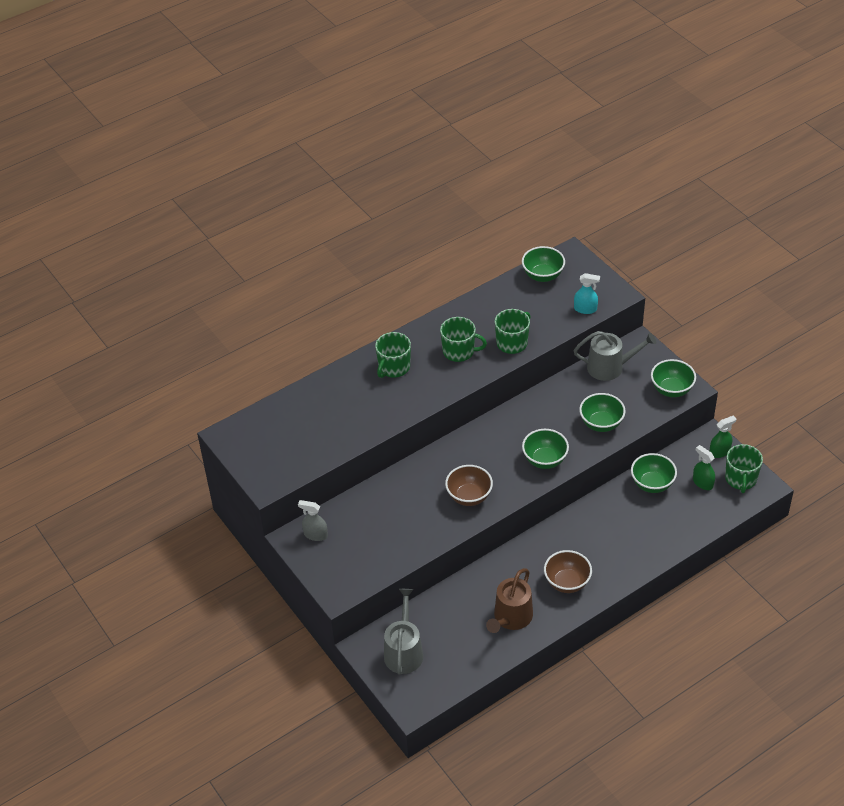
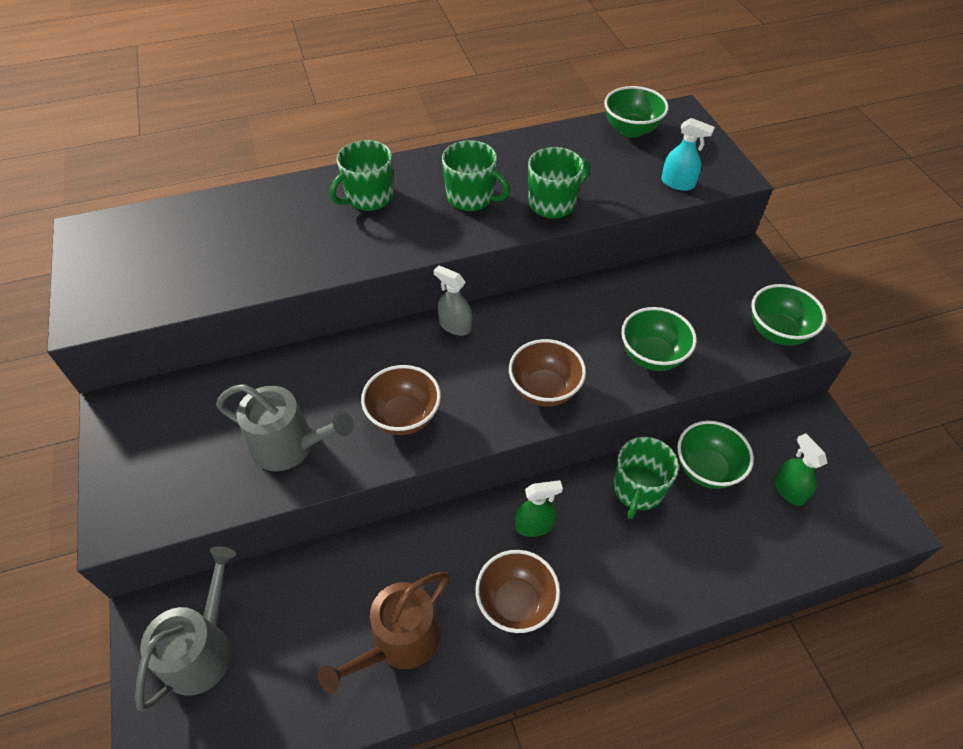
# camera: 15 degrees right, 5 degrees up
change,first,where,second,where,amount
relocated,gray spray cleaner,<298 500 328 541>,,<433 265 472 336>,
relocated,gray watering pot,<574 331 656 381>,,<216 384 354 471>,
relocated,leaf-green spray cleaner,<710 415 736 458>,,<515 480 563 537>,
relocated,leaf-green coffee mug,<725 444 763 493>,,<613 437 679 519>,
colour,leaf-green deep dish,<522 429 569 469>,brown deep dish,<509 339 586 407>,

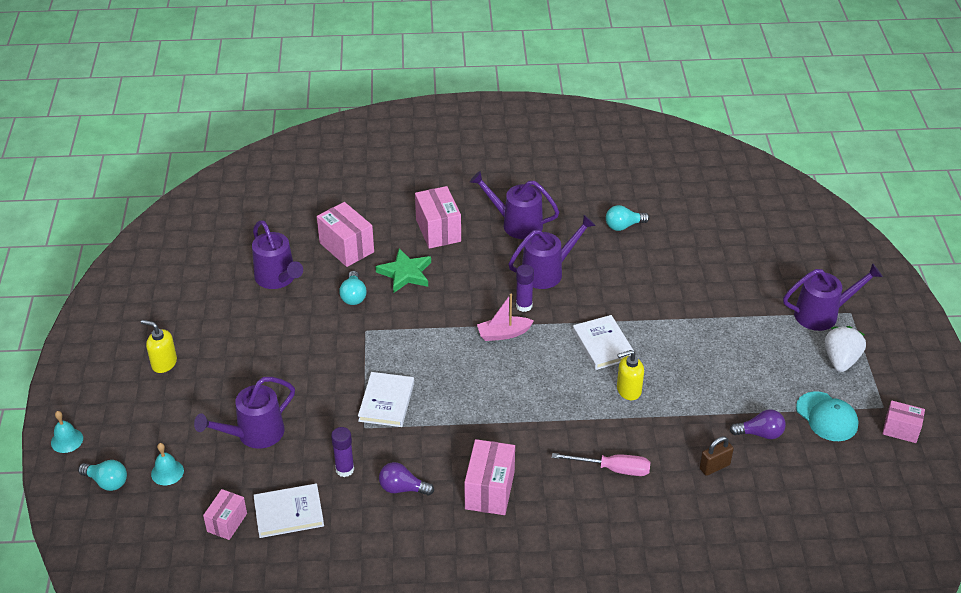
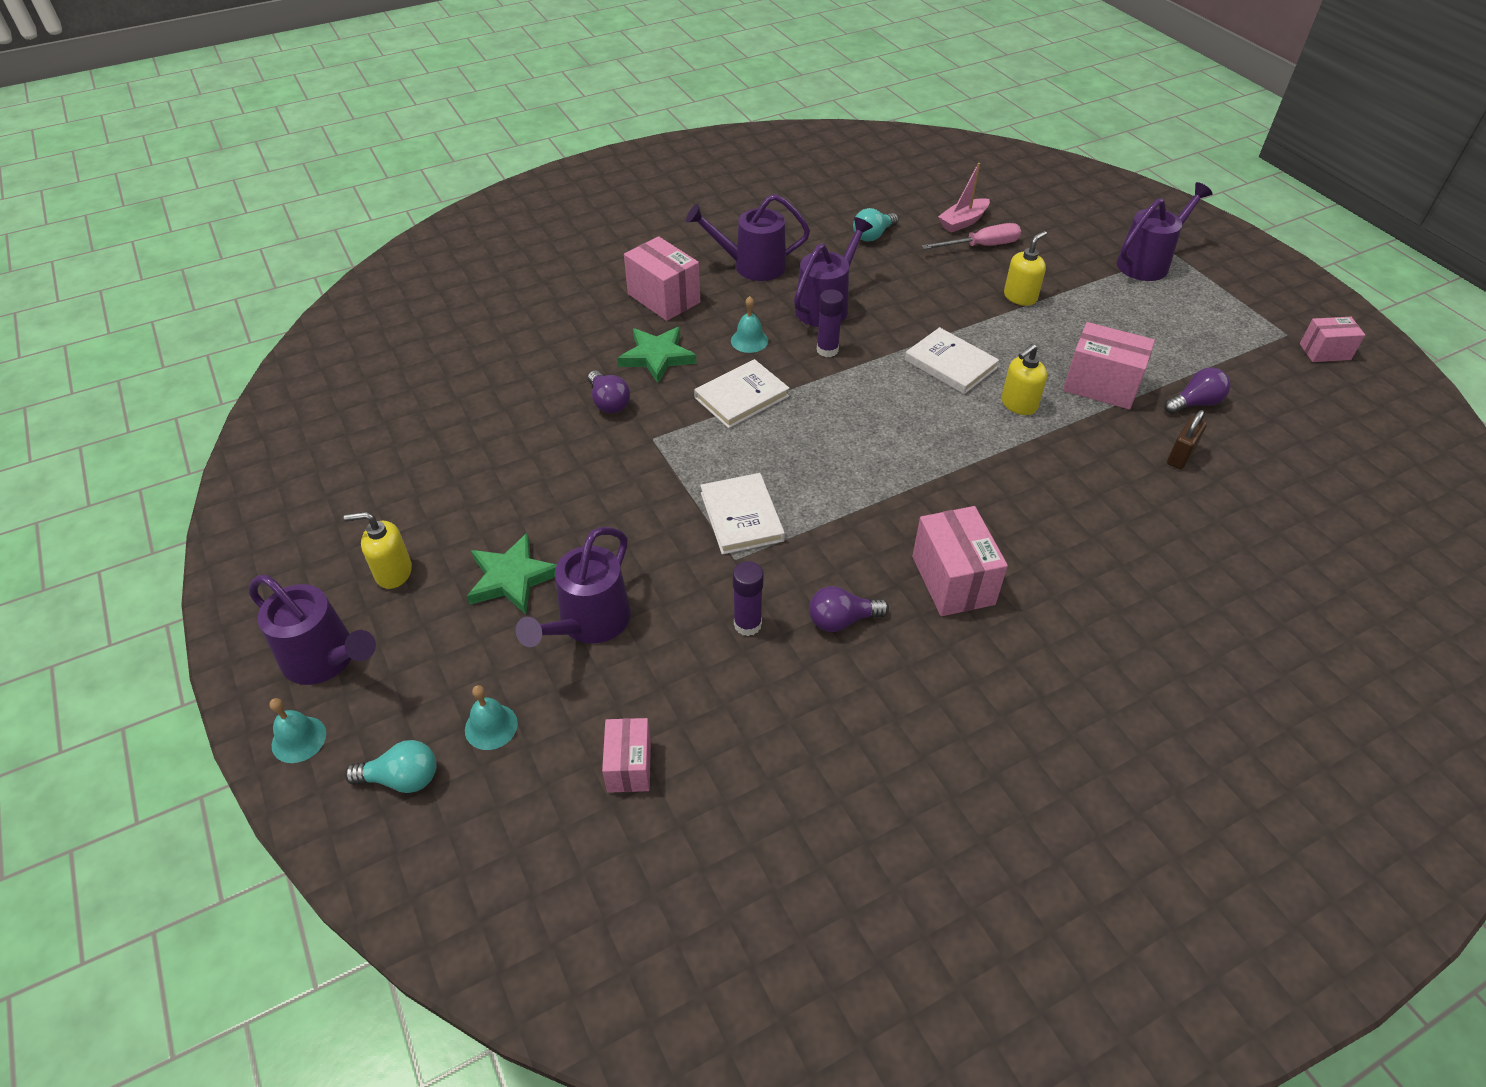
# camera: 25 degrees left, 5 degrees up
change,first,where,second,where,amount
missing,turquoise peaked cap,<796 391 858 441>,,,
missing,pure white toy strawberry,<825 326 866 372>,,,
appeared,,,leaf-green star shape,<467 533 557 614>,
appeared,,,turquoise hand bell,<731 296 768 353>,
appeared,,,bright yellow soap pump,<1004 231 1047 306>,
relocated,violet watering pot,<252 220 303 289>,,<249 575 376 685>,
relocated,pure white book,<253 484 324 538>,,<694 359 790 428>,
relocated,pink parcel,<317 202 374 267>,,<1063 322 1155 410>,
relocated,pink sailboat,<477 294 534 341>,,<938 163 990 233>,
relocated,pink hand screwdriver,<552 453 650 476>,,<922 223 1021 249>,
colour,turquoise bulb,<339 271 367 305>,violet bulb,<588 370 630 413>,

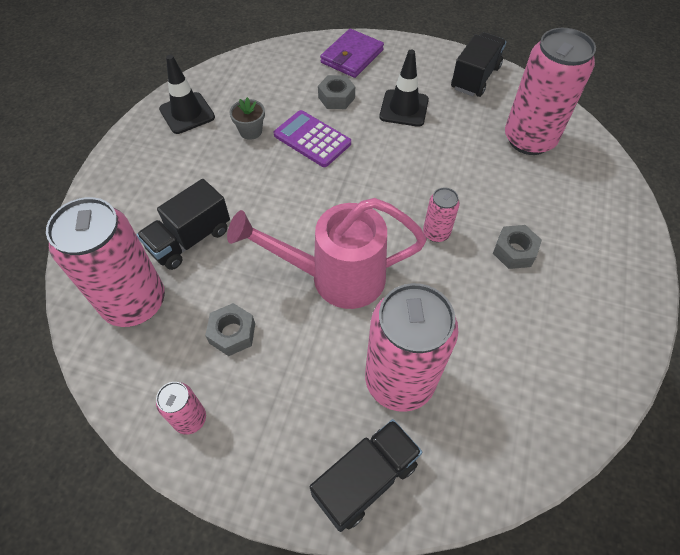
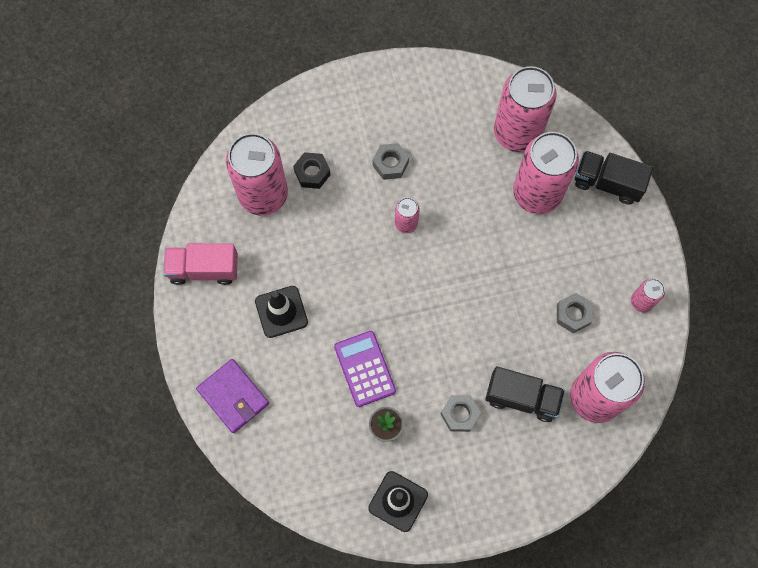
# camera: 120 degrees left, 15 degrees up
change,first,where,second,where,amount
missing,pink watering pot,<227 198 427 309>,,,
appeared,,,black hex nut,<293 152 331 189>,
appeared,,,pink soda can,<494 66 557 152>,
relocated,gray hex nut,<318 75 355 109>,,<441 395 481 432>,
colour,black toy truck,<451 32 506 97>,pink toy truck,<163 243 238 285>,
spun,violet pocket calculator,<274 110 351 167>,,<334 331 396 407>,150 degrees clockwise
spun,violet billfold,<320 29 384 78>,,<196 359 269 433>,45 degrees clockwise

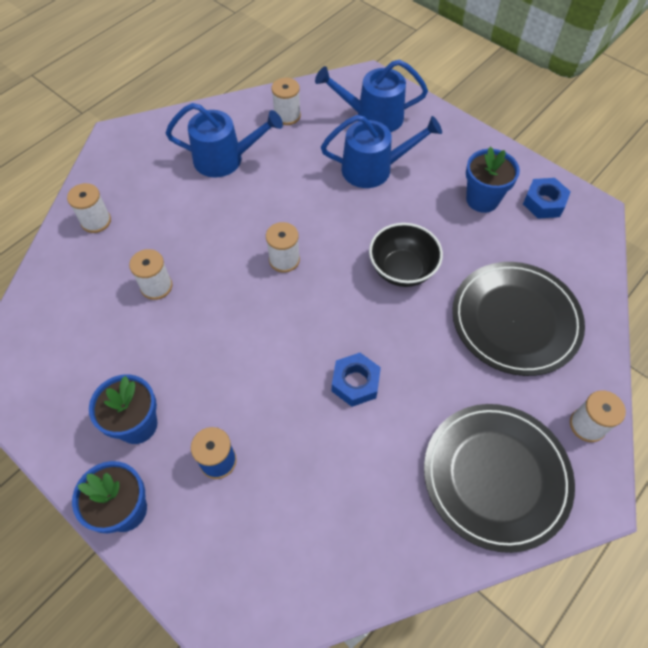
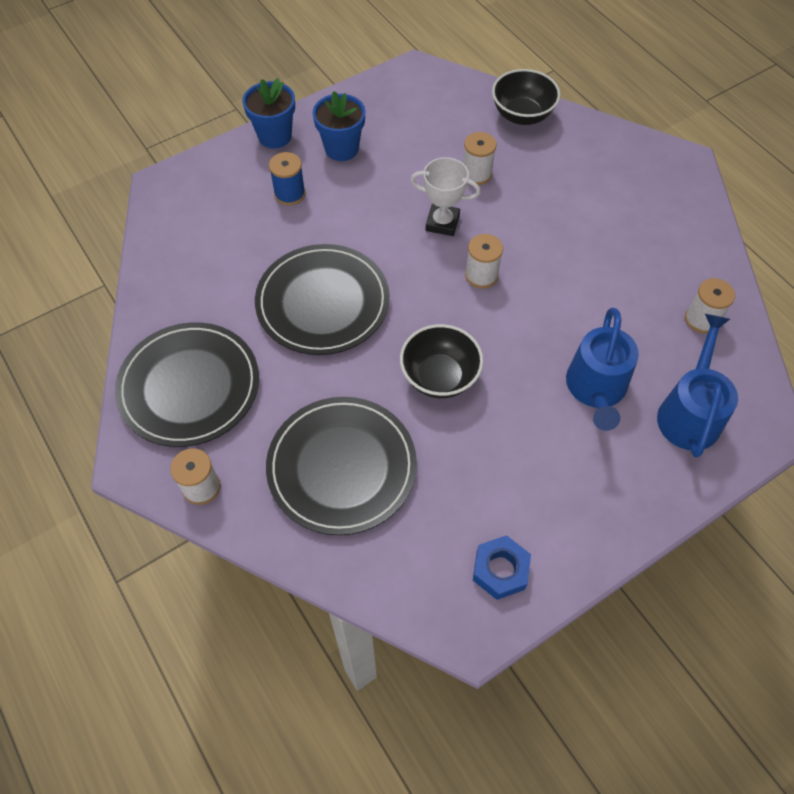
# camera: 105 degrees right, 0 degrees up
change,first,where,second,where,amount
missing,pure white spool,<67 183 111 233>,,,
missing,royal blue watering pot,<165 103 283 178>,,,
missing,royal blue flower pot,<466 147 520 213>,,,
appeared,,,pure white award cup,<410 157 481 236>,
appeared,,,black deep dish,<492 69 560 125>,
exchanged,royal blue hex nut,<332 353 381 407>,black dinner plate,<255 244 390 355>,

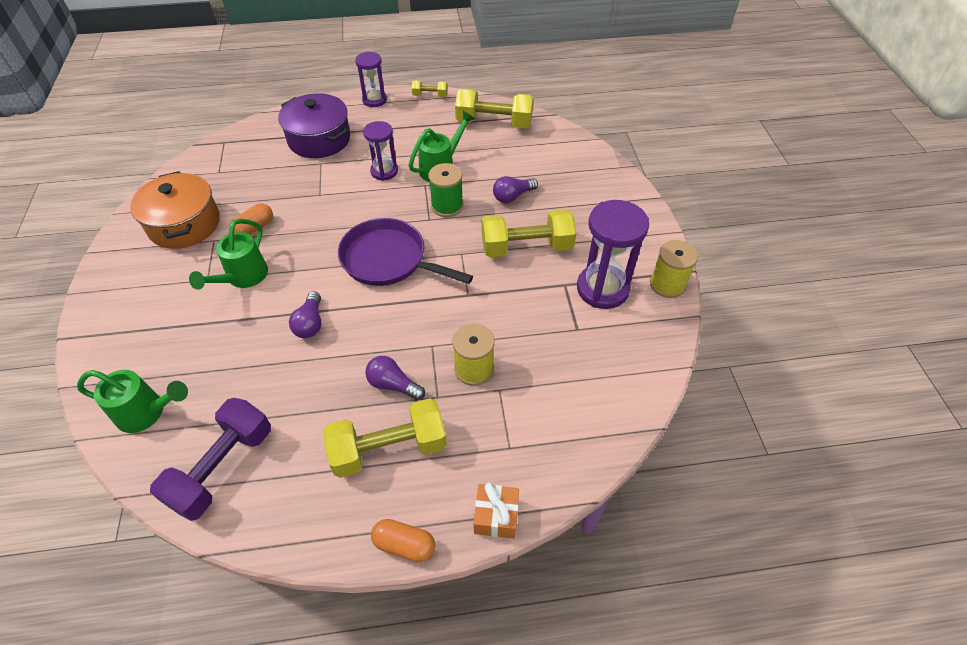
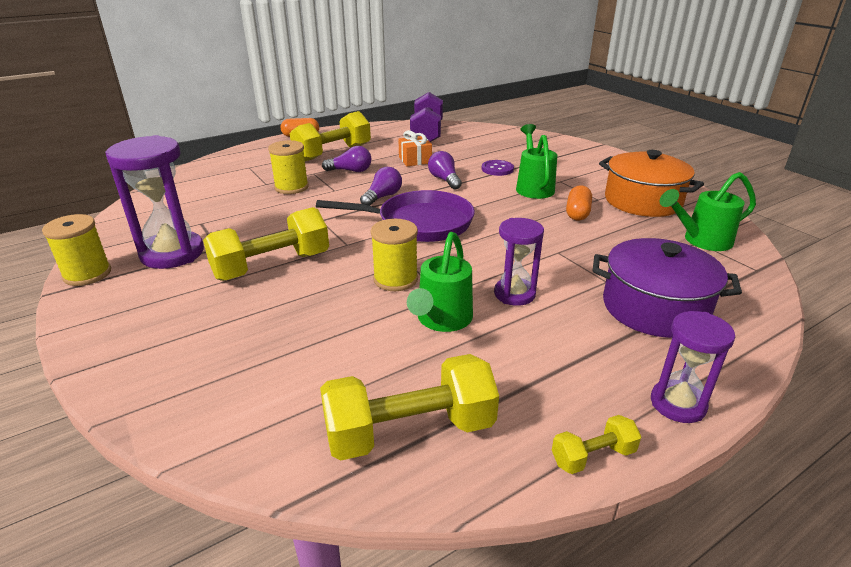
# camera: 155 degrees right, 20 degrees down
change,first,where,second,where,amount
appeared,,,violet button,<481 160 514 176>,
relocated,leaf-green watering pot,<77 370 188 433>,,<660 172 756 251>,
relocated,bright orange wrapped gift,<474 483 519 539>,,<398 130 432 166>,
relocated,violet bulb,<493 176 538 203>,,<360 167 402 206>,
colour,leaf-green spool,<428 163 463 217>,bright yellow spool,<370 219 418 291>,

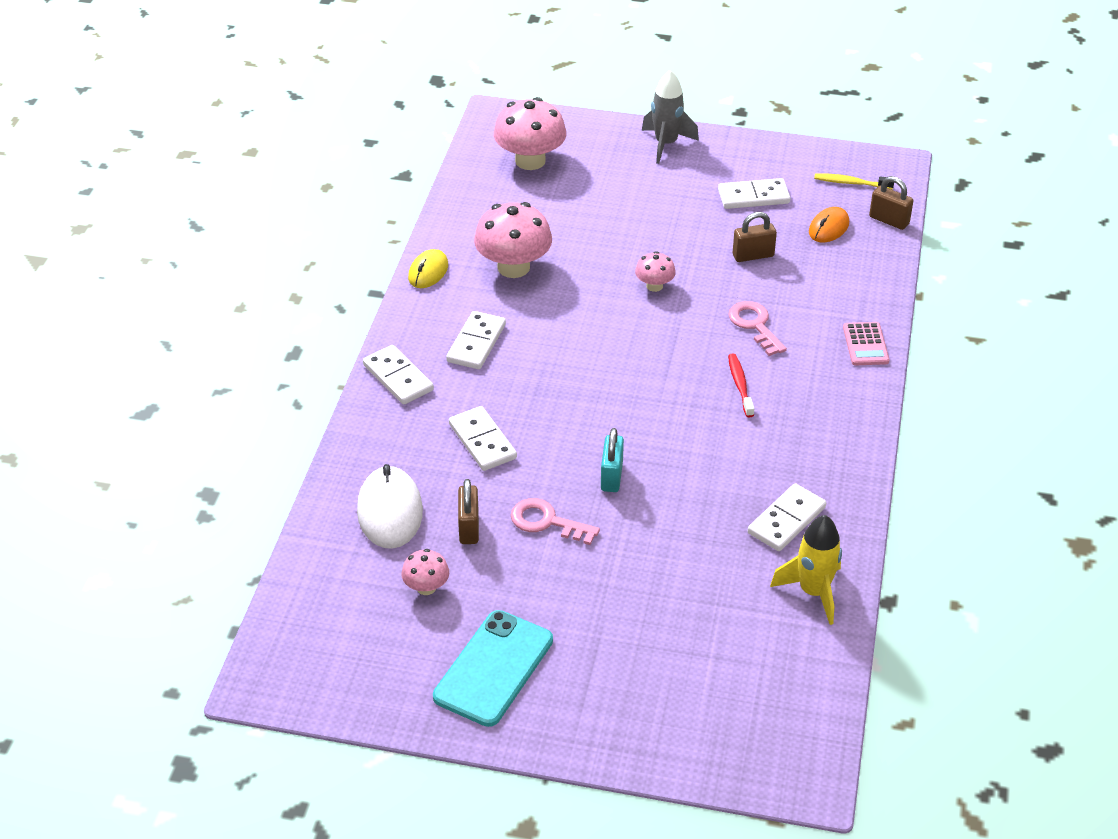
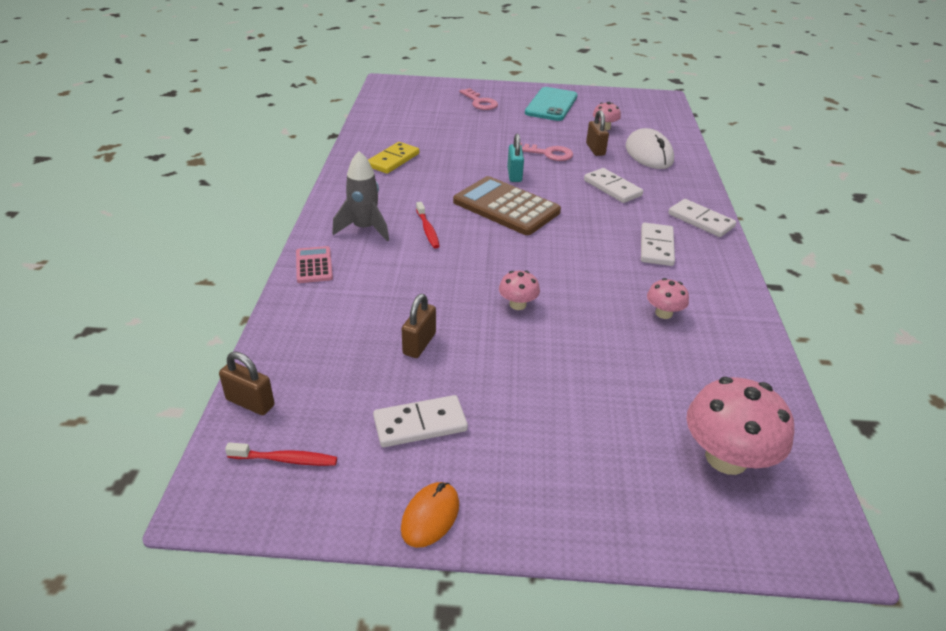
# camera: 170 degrees right, 5 degrees down
change,first,where,second,where,amount
missing,bright yellow PC mouse,<408 249 448 288>,,,
missing,bright yellow spaceship,<770 515 842 625>,,,
appeared,,,brown pocket calculator,<453 176 561 235>,
relocated,gray spaceship,<642 70 699 164>,,<332 151 389 242>,
relocated,pink door key,<728 301 787 356>,,<459 88 498 110>,
relocated,bright orange PC mouse,<809 207 849 243>,,<401 482 459 548>,
colour,pure white domino tile,<748 483 826 551>,bright yellow domino tile,<368 142 419 174>,
colour,bright yellow toothbrush,<814 174 894 190>,red toothbrush,<225 442 337 466>,
spun,brown padlock,<733 212 777 262>,,<402 294 436 358>,45 degrees counterclockwise
size,pink toadstool,<474 202 552 278>,,<647 278 689 319>,x0.52

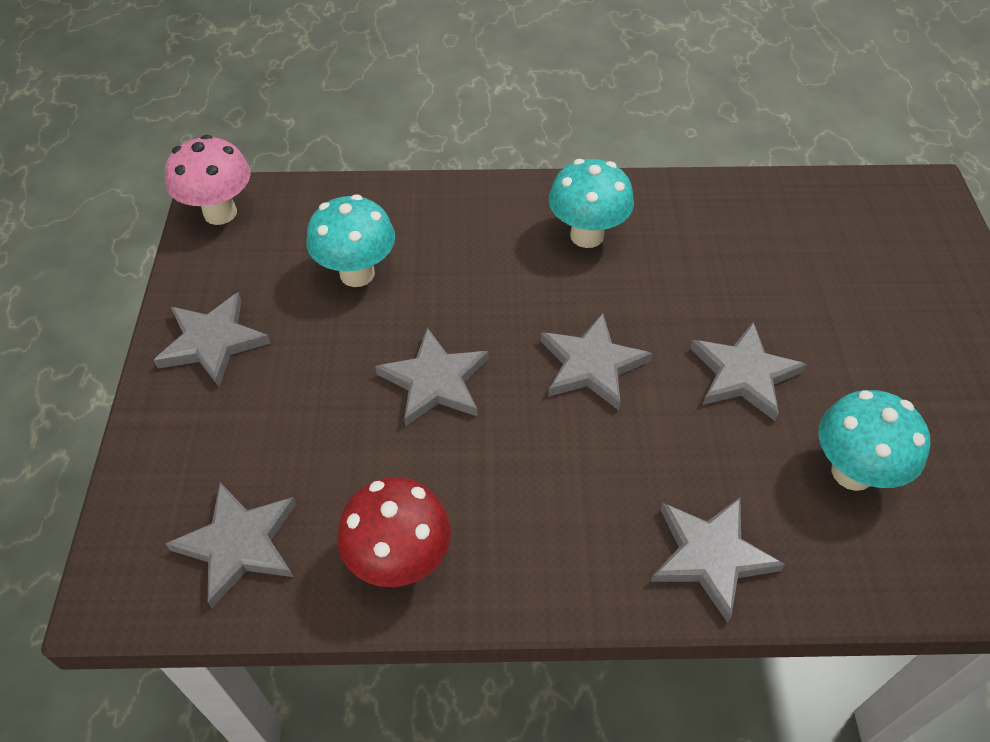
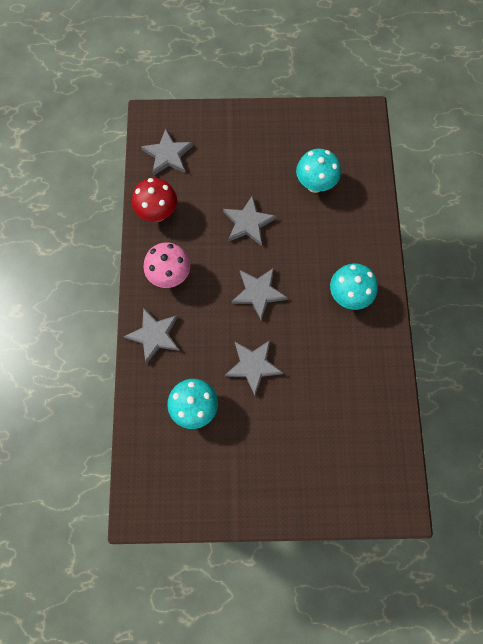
# camera: 90 degrees right, 20 degrees up
change,first,where,second,where,amount
missing,gray star shape,<154 292 270 387>,,,
relocated,pink toadstool,<165 135 250 225>,,<143 242 191 288>,

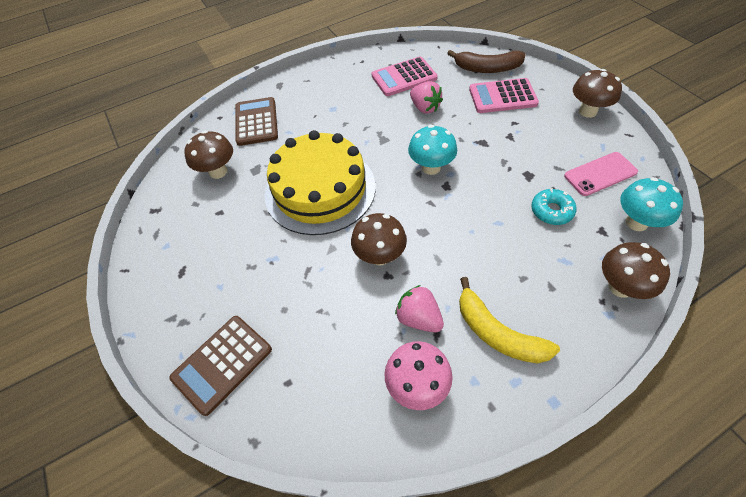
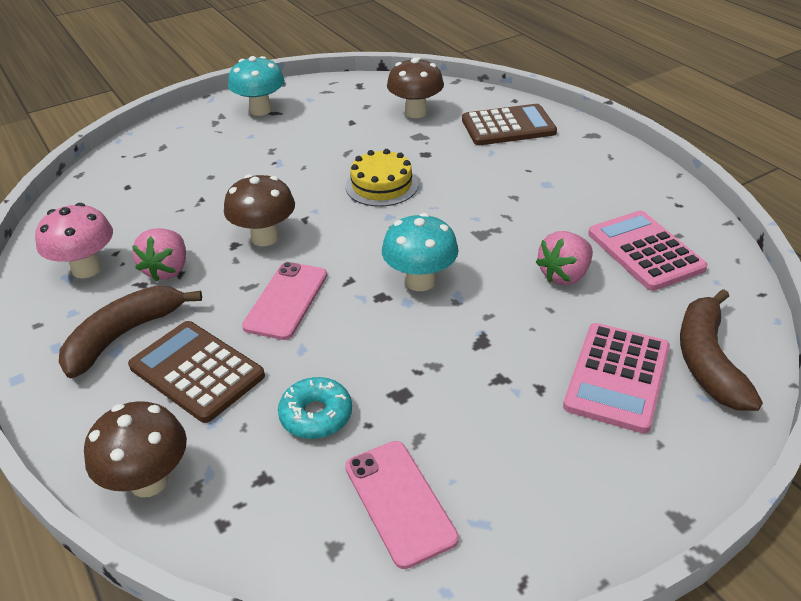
# camera: 85 degrees right, 15 degrees down
change,first,where,second,where,amount
missing,brown toadstool,<573 69 622 118>,,,
appeared,,,pink mobile phone,<242 262 327 340>,
relocated,brown pocket calculator,<170 316 272 416>,,<128 321 265 423>,
relocated,turquoise toadstool,<620 177 683 231>,,<228 56 285 116>,
colour,bright yellow toy banana,<459 277 560 364>,brown toy banana,<59 286 202 378>,
spun,pink toy strawberry,<395 285 444 332>,,<132 228 186 281>,150 degrees clockwise
spun,pink pocket calculator,<469 78 539 113>,,<563 323 670 433>,150 degrees counterclockwise
size,bright yellow gateau,<264 130 376 235>,,<346 149 418 207>,x0.49

